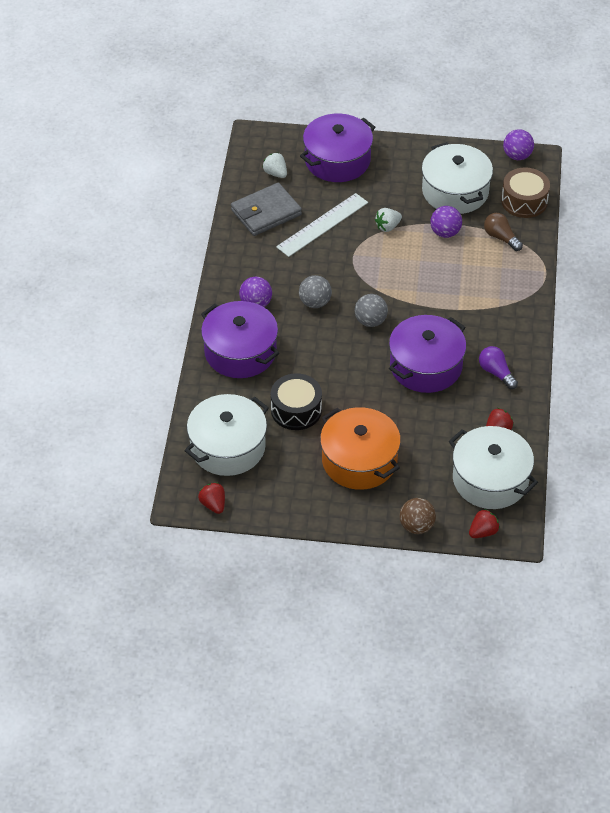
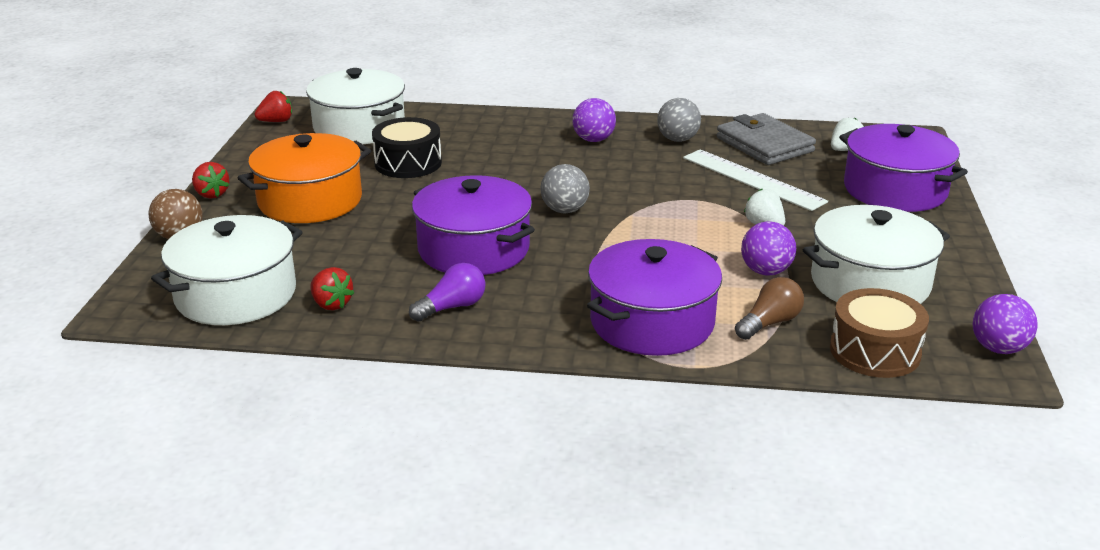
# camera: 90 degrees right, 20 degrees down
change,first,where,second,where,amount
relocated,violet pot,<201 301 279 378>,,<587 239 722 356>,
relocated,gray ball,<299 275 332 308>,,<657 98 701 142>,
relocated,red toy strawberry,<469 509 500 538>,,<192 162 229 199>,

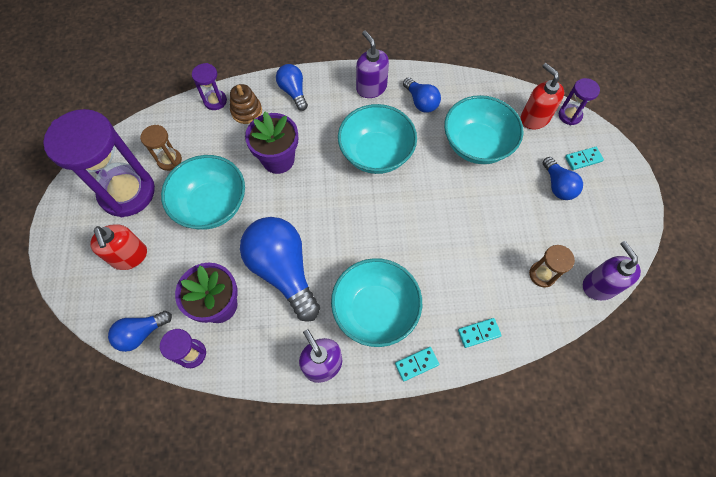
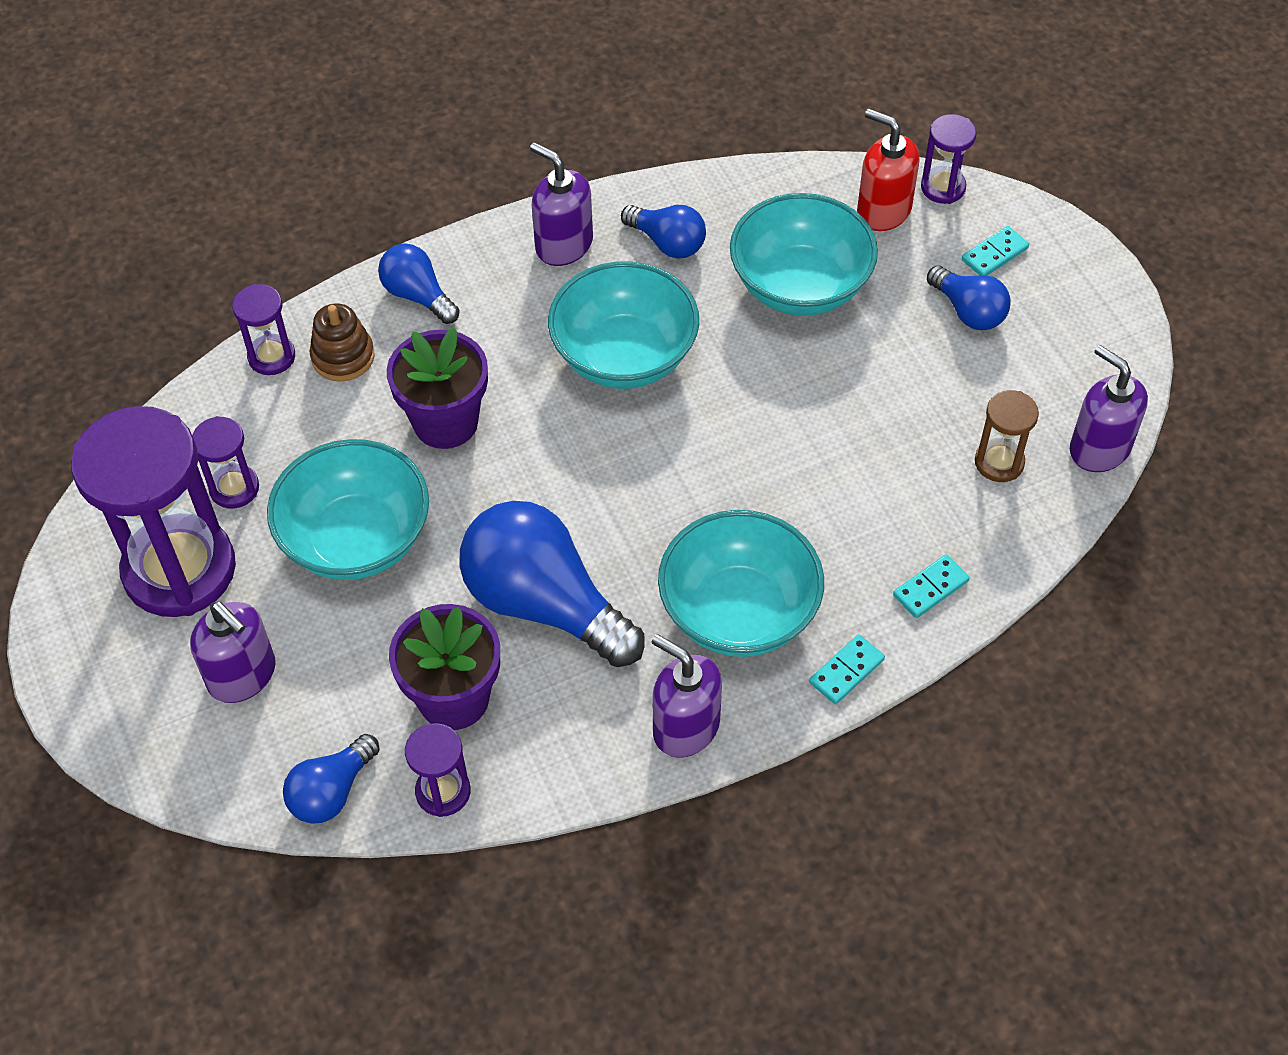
# camera: 20 degrees left, 10 degrees down
change,first,where,second,where,amount
colour,red soap pump,<90 224 147 270>,violet soap pump,<190 602 276 703>,
colour,brown sandglass,<140 125 182 171>,violet sandglass,<192 416 259 509>,

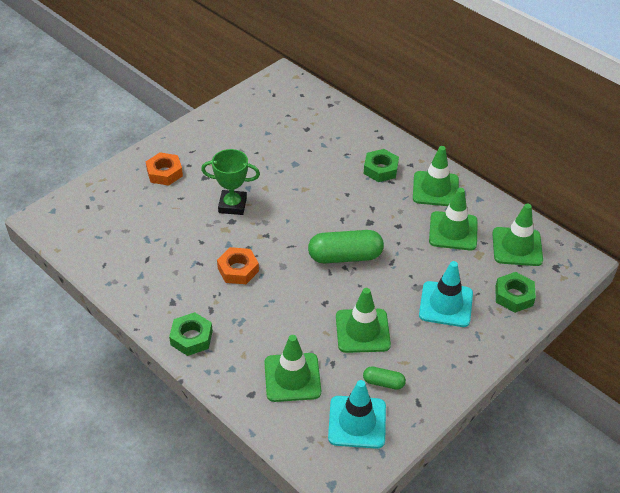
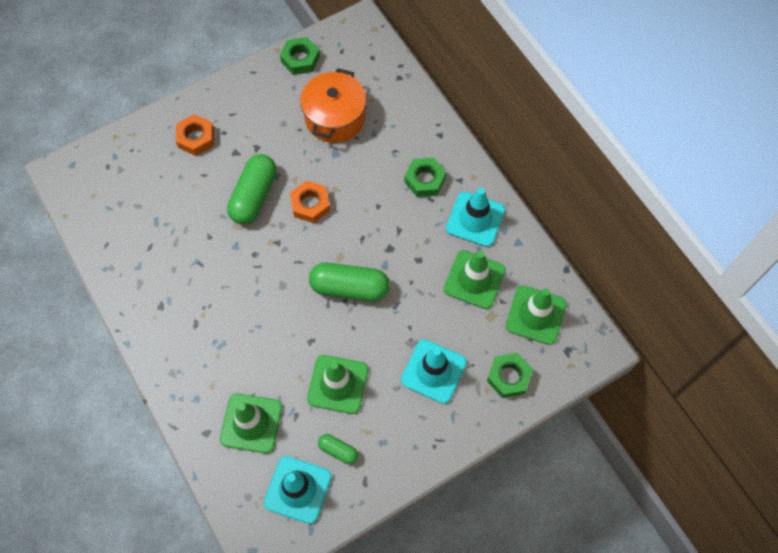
# camera: 15 degrees right, 20 degrees up
change,first,where,second,where,amount
appeared,,,bright orange pot,<300 68 366 143>,
relocated,leaf-green hex nut,<169 312 213 356>,,<280 37 320 75>,
relocated,bright orange hex nut,<217 247 259 284>,,<290 180 330 223>,
exchanged,leaf-green award cup,<201 149 260 215>,leaf-green capsule,<227 154 277 224>,
colour,leaf-green safety cone,<413 146 459 206>,turquoise safety cone,<446 188 505 247>,

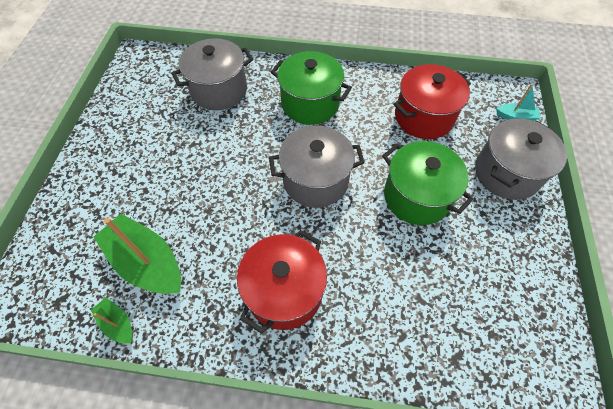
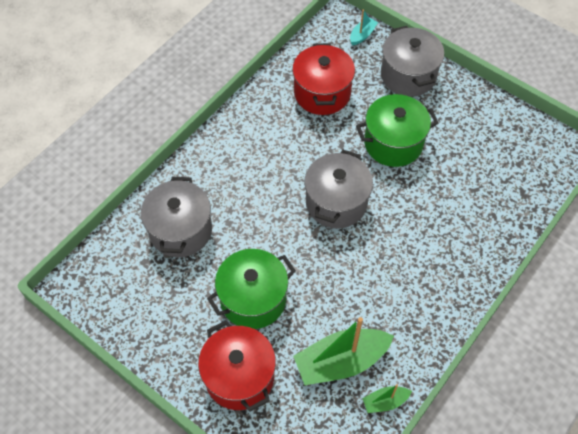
# camera: 60 degrees left, 0 degrees up
change,first,where,second,where,amount
relocated,red pot,<237 230 327 334>,,<198 320 276 412>,
relocated,leaf-green pot,<271 51 352 125>,,<207 249 296 329>,

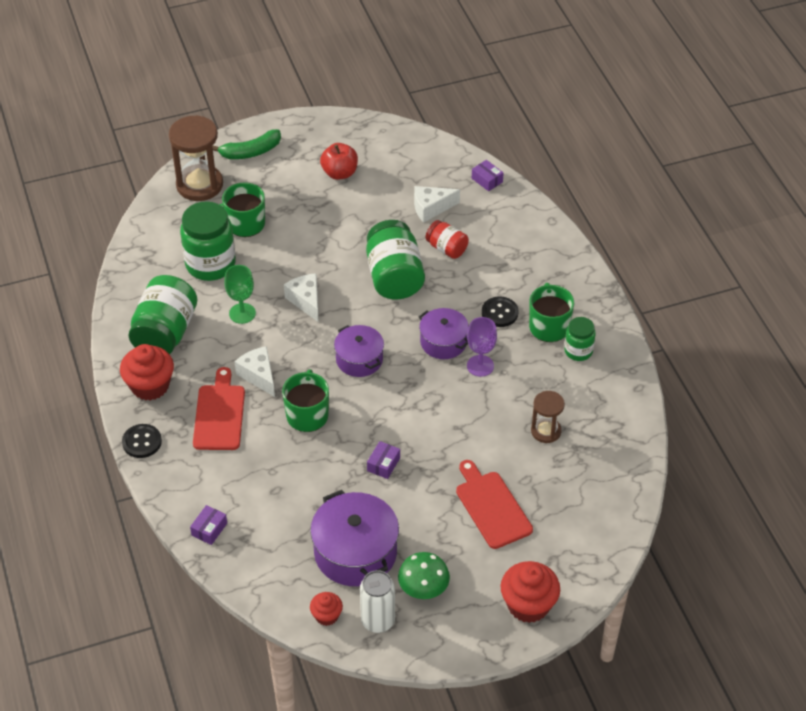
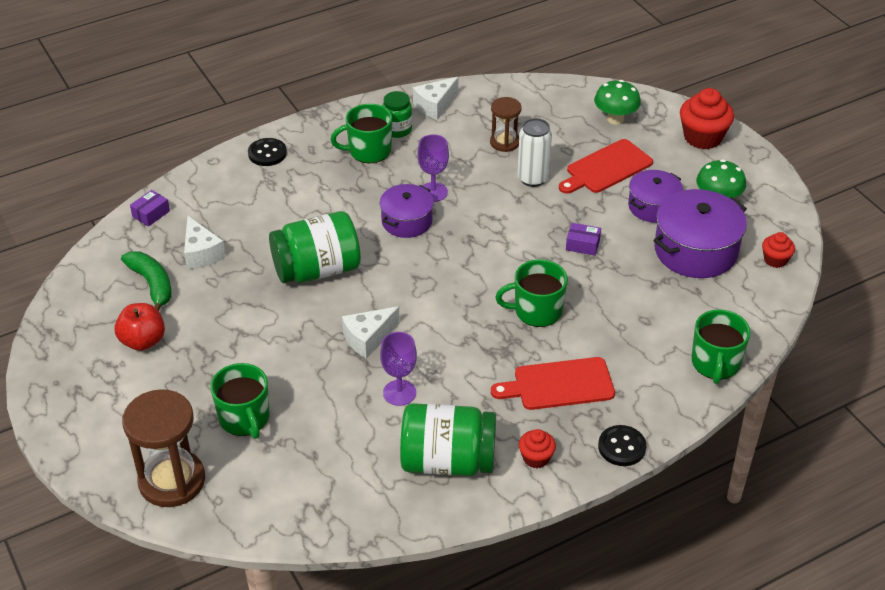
# camera: 100 degrees left, 5 degrees down
change,first,where,second,where,amount
missing,leaf-green preserve jar,<180 202 236 281>,,,
missing,red preserve jar,<426 220 469 259>,,,
appeared,,,leaf-green toadstool,<594 80 641 125>,
relocated,leaf-green toy banana,<212 129 281 159>,,<121 251 172 311>,
relocated,pure white cheese,<234 346 275 397>,,<413 77 459 120>,
relocated,violet pot,<334 325 384 377>,,<628 170 683 223>,
relocated,pure white soda can,<360 570 395 633>,,<517 118 552 187>,
relocated,black button,<482 296 519 327>,,<248 138 287 166>,
exchanged,violet parcel,<190 505 227 545>,leaf-green coffee mug,<691 309 750 384>,
colour,leaf-green wine glass,<224 265 256 324>,violet wine glass,<380 332 417 406>,
size,red cupcake,<120 344 174 401>,,<519 429 556 468>,x0.55

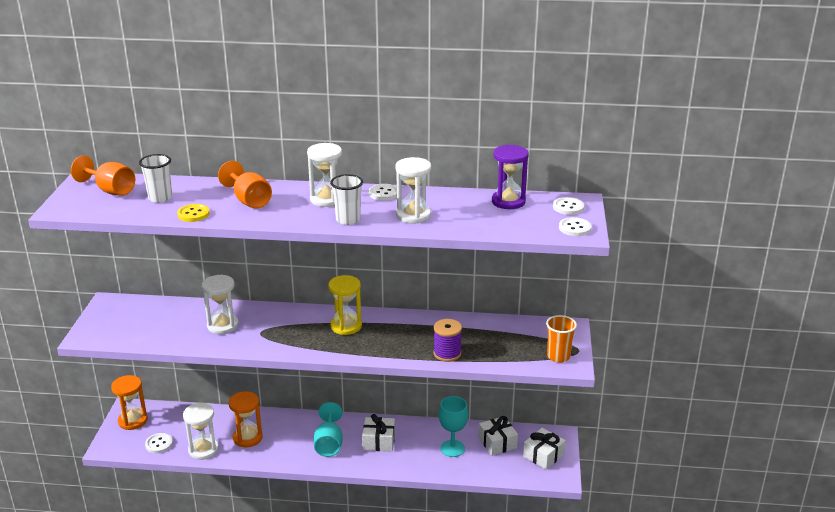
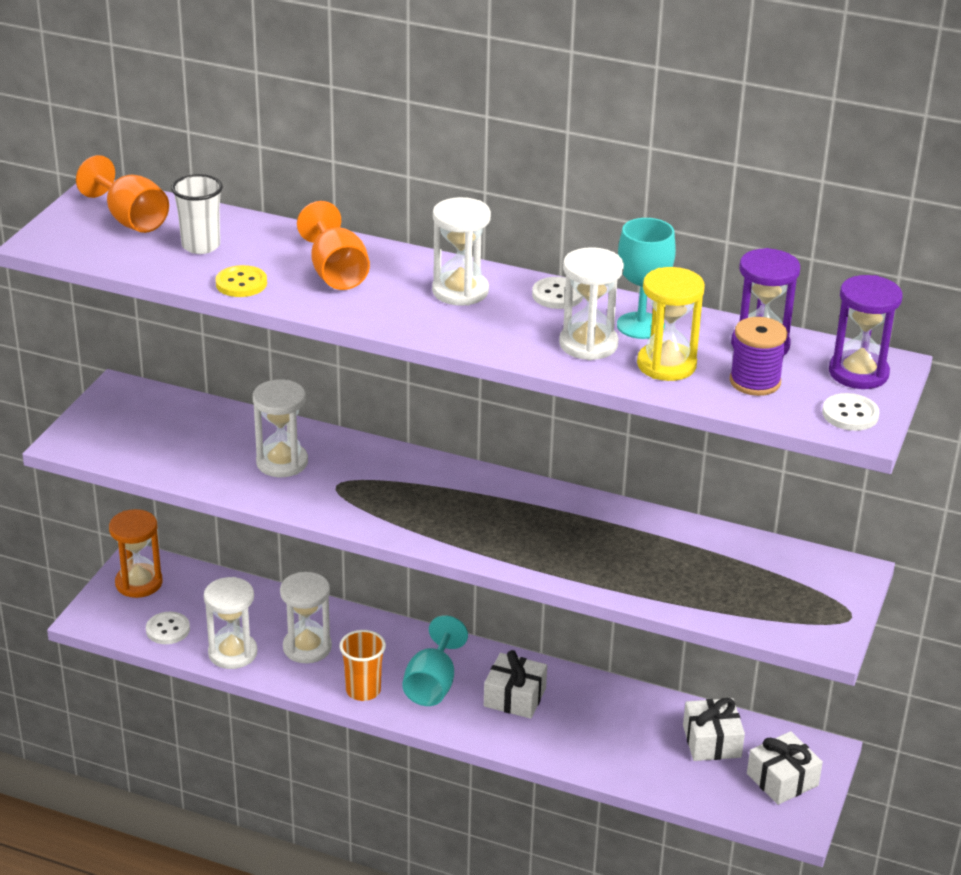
# camera: 15 degrees right, 5 degrees up
change,first,where,second,where,amount
missing,pure white cup,<330 174 363 225>,,,
relocated,bright yellow sandglass,<328 275 362 335>,,<637 267 705 381>,
relocated,violet spool,<433 319 462 362>,,<729 317 787 396>,
relocated,turquoise wine glass,<439 396 468 457>,,<617 218 676 339>,
relocated,bright orange cup,<546 315 577 363>,,<339 630 386 701>,
exchanged,pure white button,<553 197 584 215>,violet sandglass,<829 275 902 389>,
colour,bright orange sandglass,<229 391 263 447>,pure white sandglass,<280 572 332 663>,

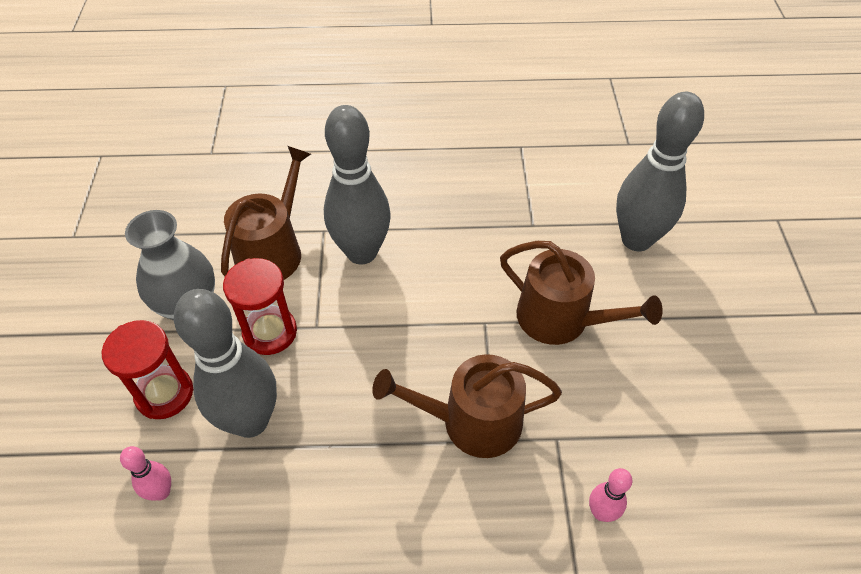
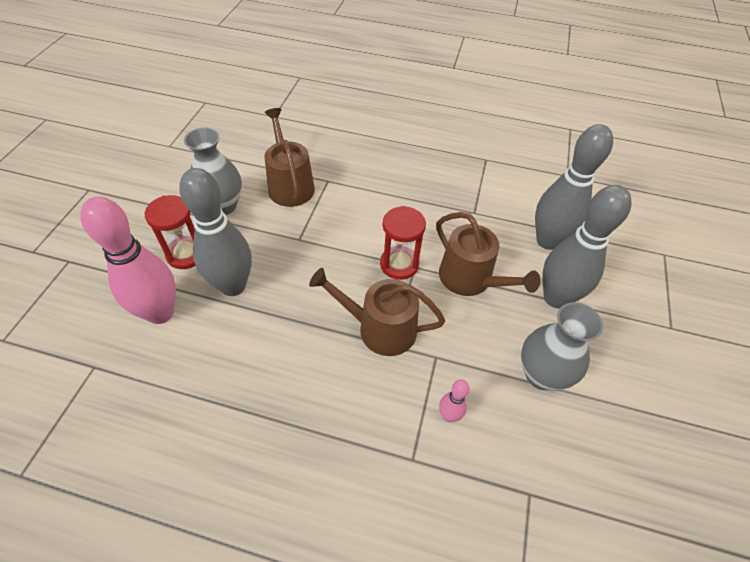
# camera: 15 degrees right, 0 degrees up
change,first,where,second,where,amount
appeared,,,gray vase,<521 302 603 390>,
relocated,red sandglass,<223 258 297 355>,,<380 206 426 280>,
relocated,gray tenpin,<324 105 391 264>,,<542 185 631 308>,
spun,brown watering pot,<221 146 311 280>,,<264 108 315 207>,60 degrees counterclockwise
size,pink tenpin,<120 446 171 500>,,<80 197 176 324>,x2.27

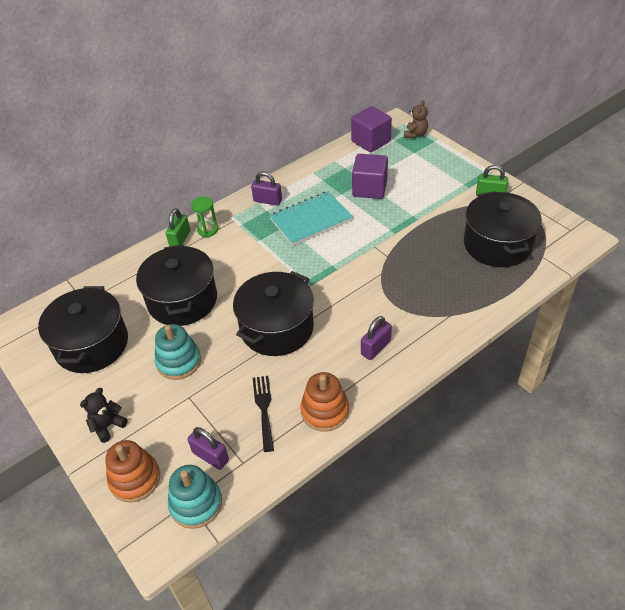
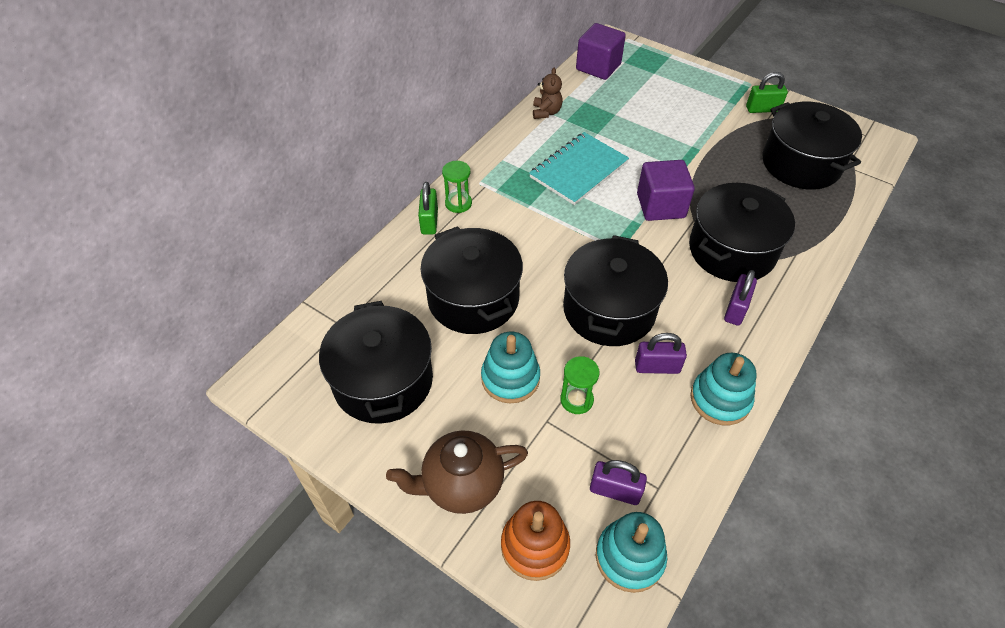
# camera: 20 degrees left, 5 degrees up
change,first,where,second,where,amount
missing,black dinner fork,<253 376 274 452>,,,
appeared,,,leaf-green sandglass,<560 356 600 414>,
appeared,,,black pot,<689 183 795 282>,
relocated,violet padlock,<251 172 282 206>,,<635 333 687 374>,
relocated,violet block,<352 154 388 199>,,<637 160 695 221>,
relocated,brown teddy,<404 100 428 138>,,<533 68 563 119>,
exchanged,black teddy,<80 388 128 443>,brown china teapot,<386 431 528 514>,
colour,bright orange stacking rings,<300 372 349 432>,turquoise stacking rings,<690 353 756 425>,

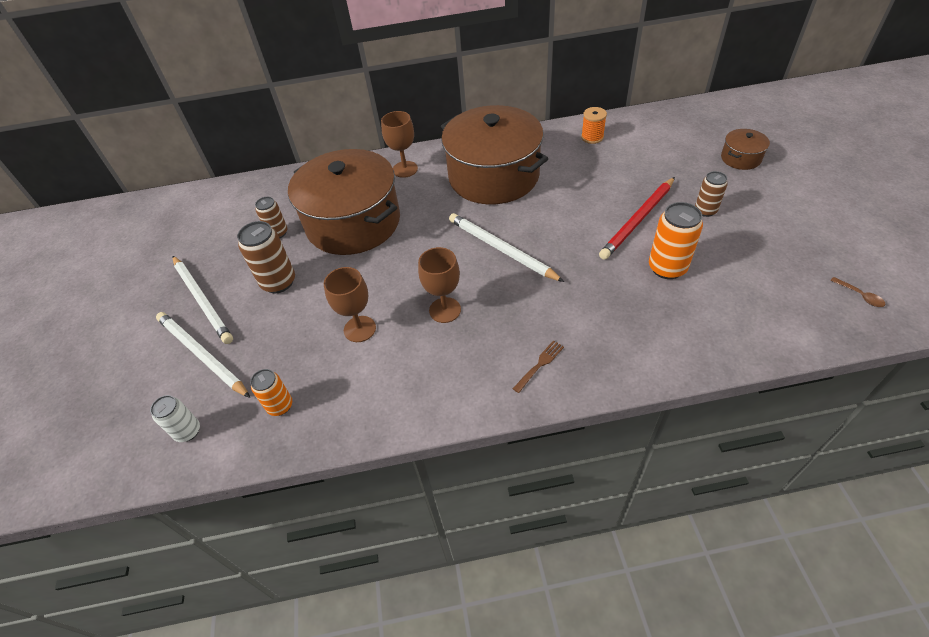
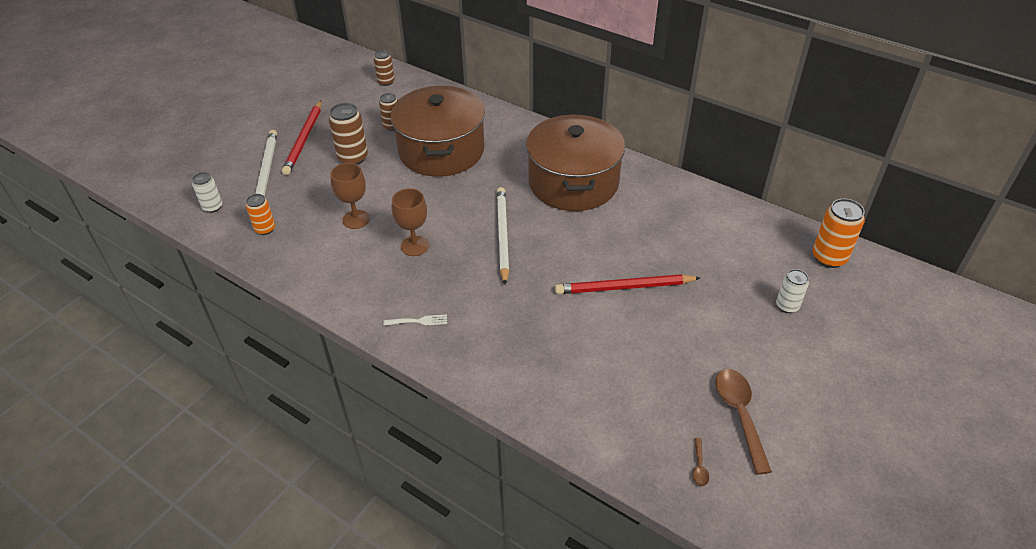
# camera: 40 degrees right, 5 degrees down
change,first,where,second,where,amount
missing,brown wine glass,<381 111 418 178>,,,
missing,bright orange spool,<581 107 607 144>,,,
appeared,,,brown spoon,<715 369 772 475>,
relocated,bright orange soda can,<649 202 703 279>,,<812 199 865 268>,
relocated,brown soda can,<695 171 728 217>,,<374 50 394 86>,
exchanged,brown pot,<721 129 770 170>,pure white soda can,<776 269 809 313>,
colour,pure white pencil,<173 256 233 344>,red pencil,<282 101 321 175>,
colour,brown dinner fork,<513 340 564 393>,pure white dinner fork,<383 314 447 326>,

